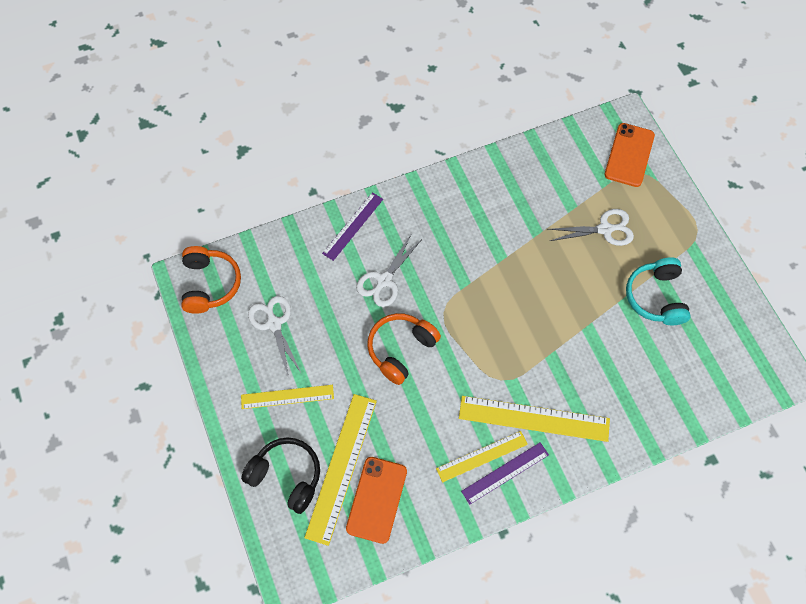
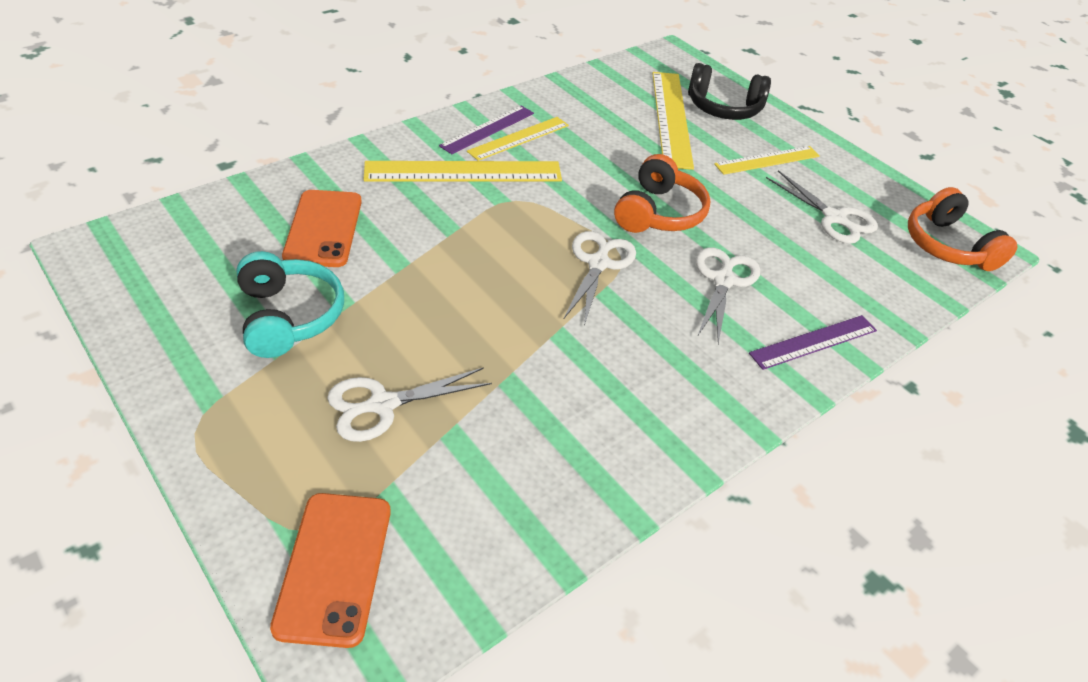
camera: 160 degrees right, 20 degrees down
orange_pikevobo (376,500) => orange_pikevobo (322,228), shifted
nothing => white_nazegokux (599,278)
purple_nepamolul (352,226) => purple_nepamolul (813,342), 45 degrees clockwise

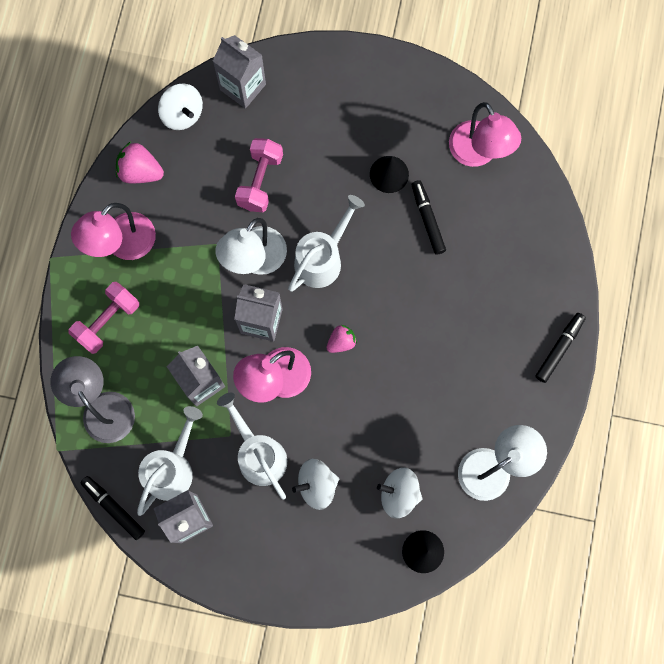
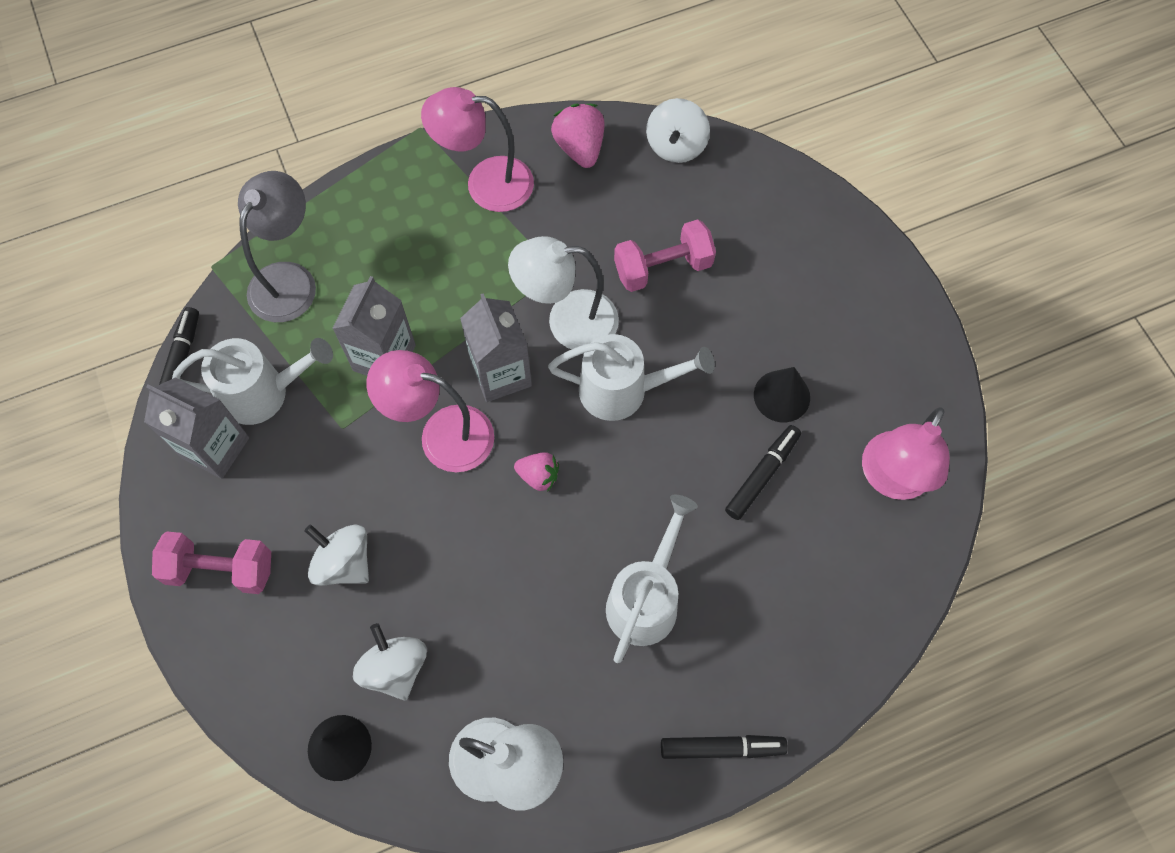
camera: 55 degrees right, 10 degrees down
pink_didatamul (103,318) => pink_didatamul (211,562), shifted
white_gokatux (252,446) => white_gokatux (652,579), shifted
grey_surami (239,72) => nothing

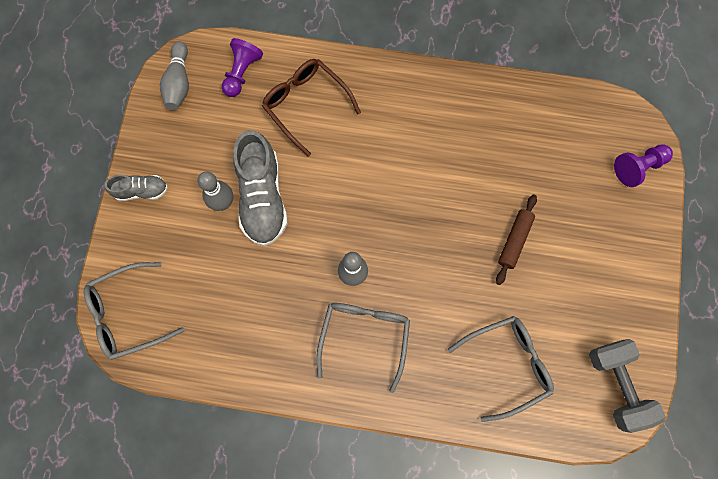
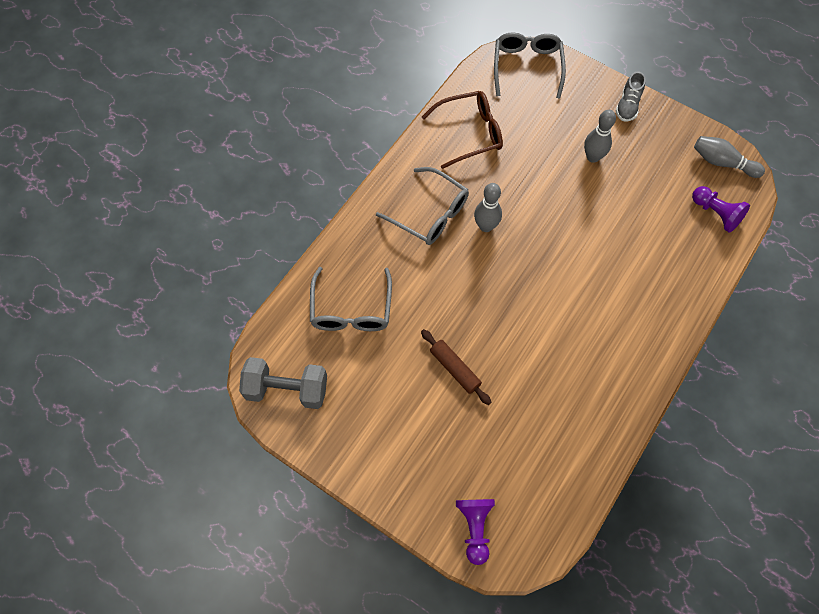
camera: 115 degrees right, 10 degrees down
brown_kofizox (311,108) => brown_kofizox (462,130), shifted
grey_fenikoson (260,188) => nothing

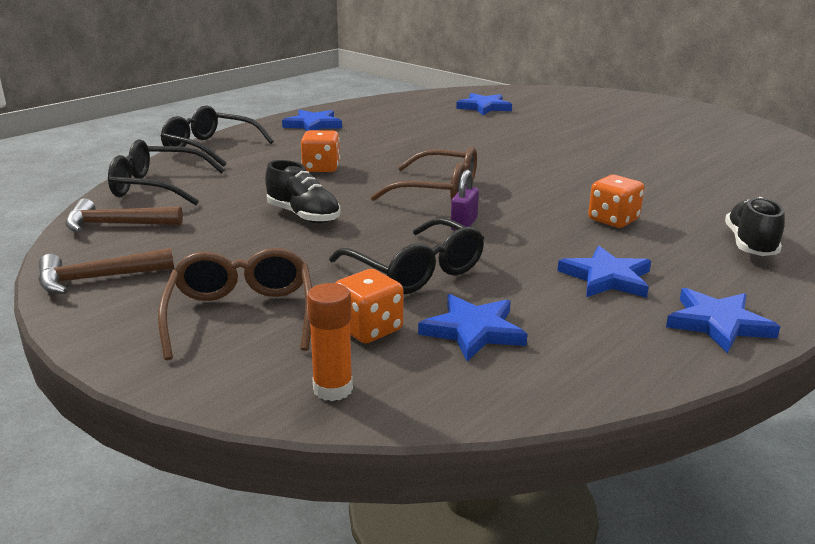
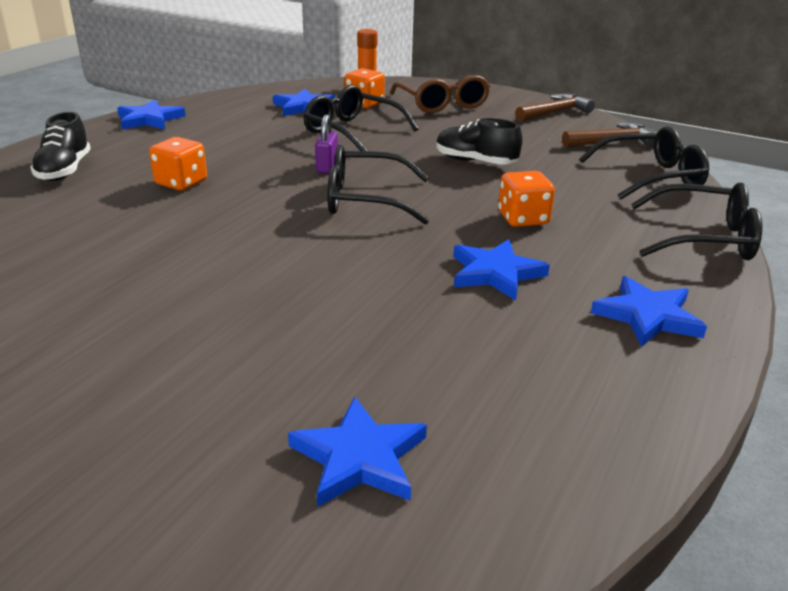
camera: 165 degrees right, 5 degrees up
brown_kofizox (424,174) => black_kofizox (378,185)
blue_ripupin (604,272) => blue_ripupin (501,270), shifted

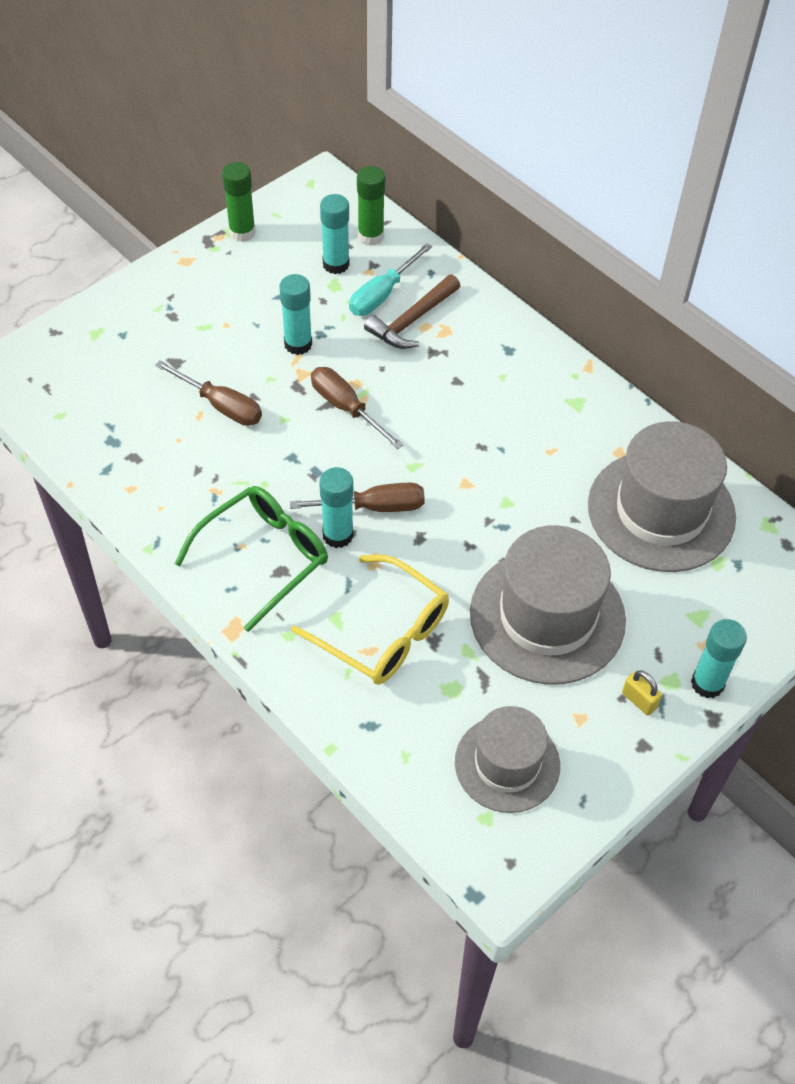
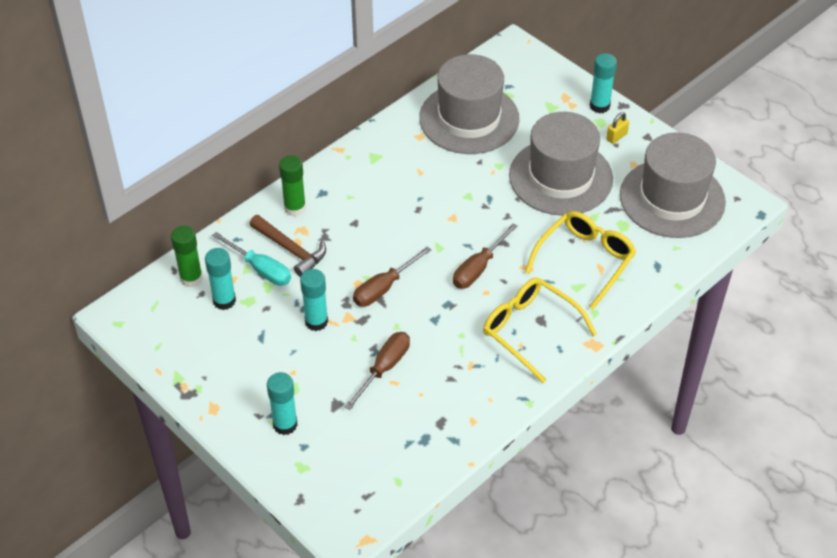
camera: 90 degrees left, 5 degrees down
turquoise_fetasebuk (336,507) => turquoise_fetasebuk (282,403), shifted
green_fetasebuk (239,202) => green_fetasebuk (292,186), shifted
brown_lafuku (357,497) => brown_lafuku (485,256), 135 degrees counterclockwise
green_kofizox (251,559) => yellow_kofizox (540,330)
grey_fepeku (507,759) => grey_fepeku (673,185), x1.58

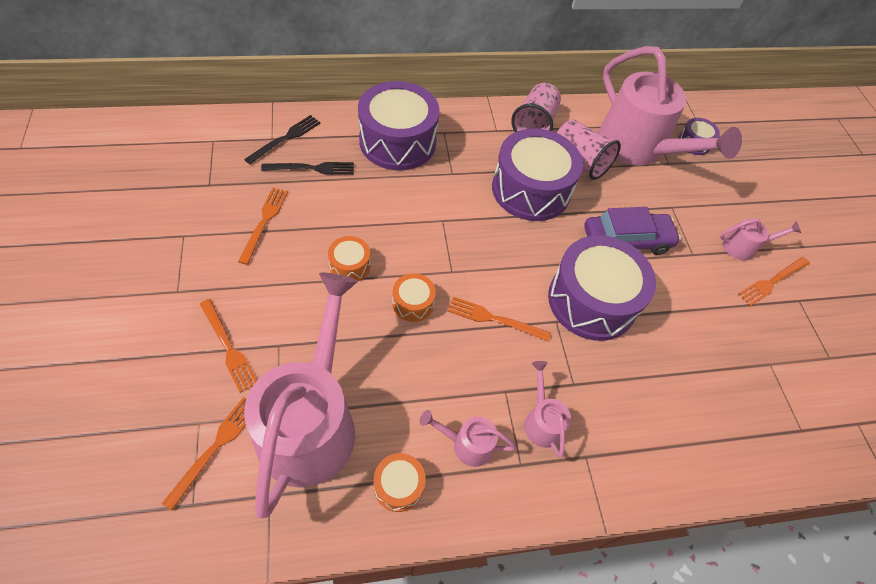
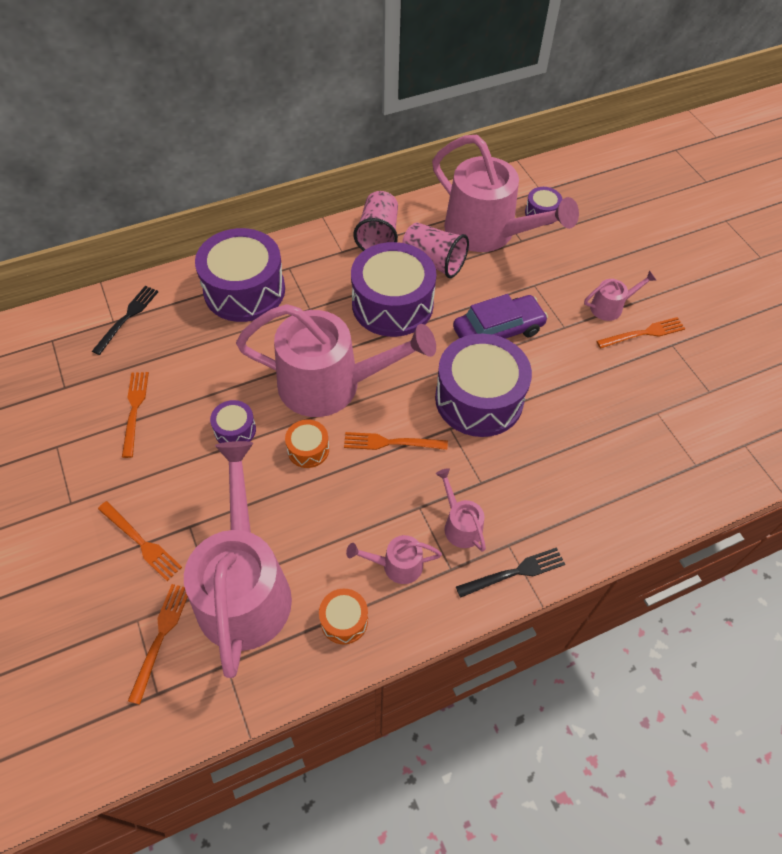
camera: 10 degrees left, 0 degrees up
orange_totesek (349,258) => purple_totesek (233,421)
nothing => pink_gokatux (336,360)
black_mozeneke (307,168) => black_mozeneke (510,572), shifted
orange_mozeneke (774,281) => orange_mozeneke (640,332), 150 degrees counterclockwise

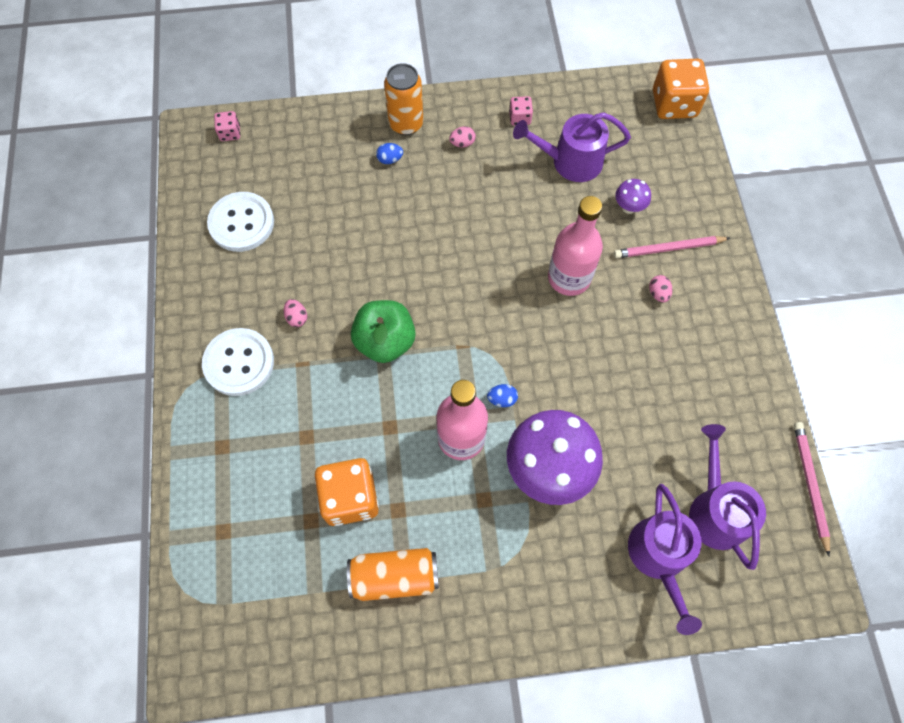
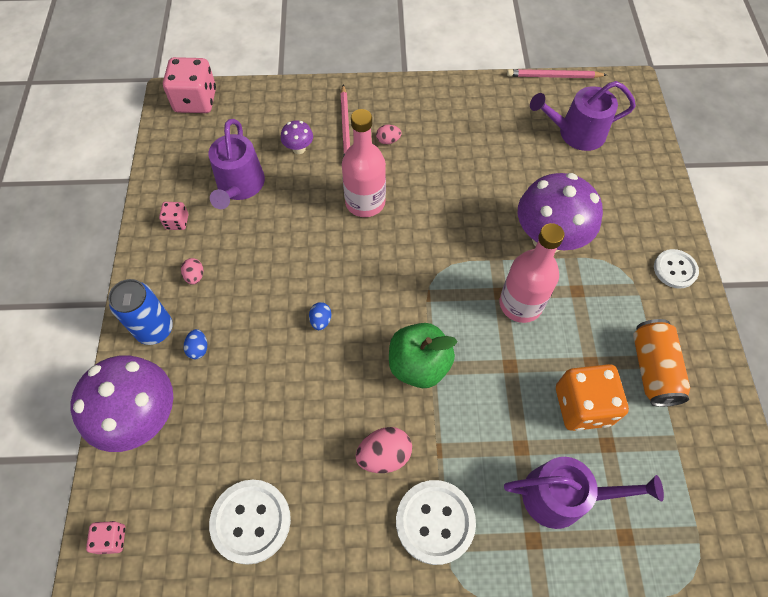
camera: 85 degrees left, 5 degrees down
nothing => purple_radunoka (122,403)
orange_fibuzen (403,99) => blue_fibuzen (140,312)
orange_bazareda (681,89) => pink_bazareda (189,85)
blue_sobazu (502,395) => blue_sobazu (320,316), shifted
pink_sobazu (295,313) => pink_sobazu (383,450), x1.74
purple_gokatux (665,559) => purple_gokatux (584,493), shifted
nothing => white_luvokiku (676,269)

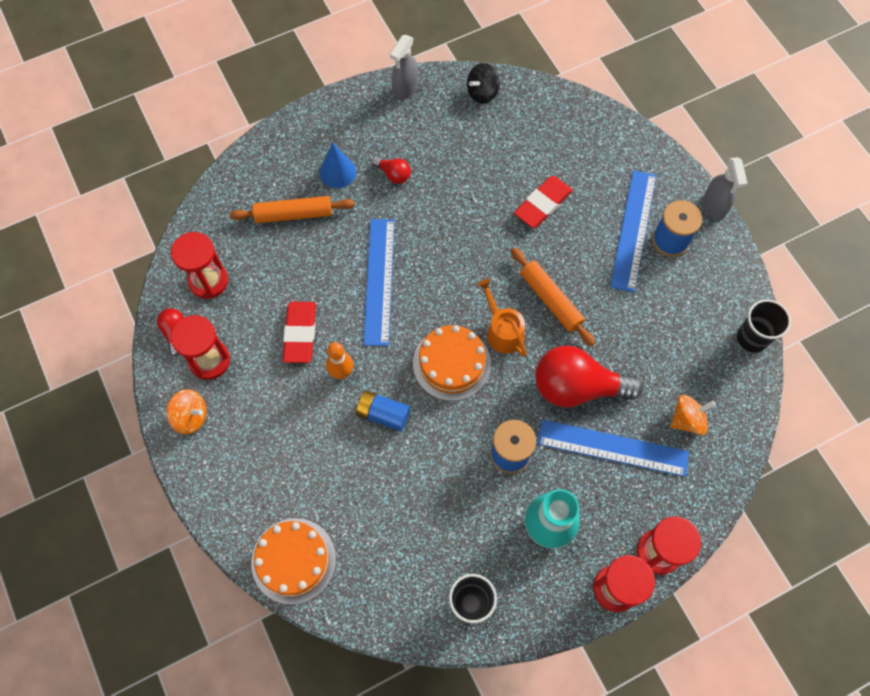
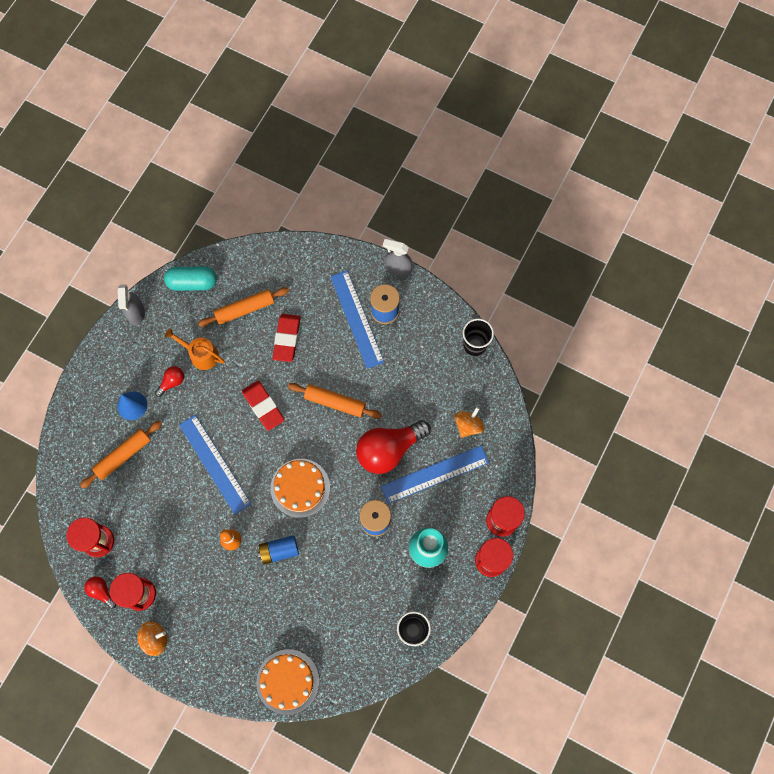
camera: 35 degrees left, 5 degrees up
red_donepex (391,170) => red_donepex (169,381), 45 degrees counterclockwise
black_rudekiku (483,83) => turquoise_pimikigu (190,278)
orange_gokatux (501,318) => orange_gokatux (195,349), shifted
nothing => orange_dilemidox (243,307)
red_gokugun (299,332) => red_gokugun (263,406), shifted
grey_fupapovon (725,188) => grey_fupapovon (397,258), 150 degrees clockwise

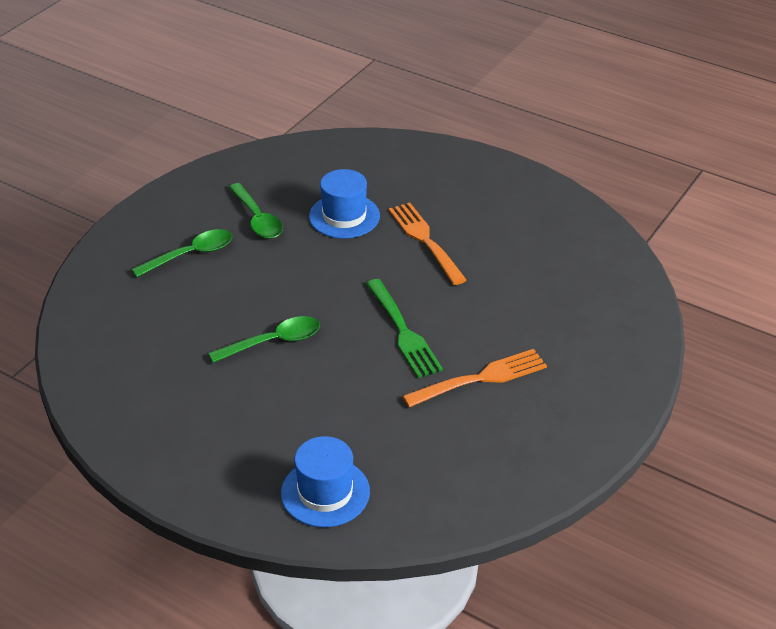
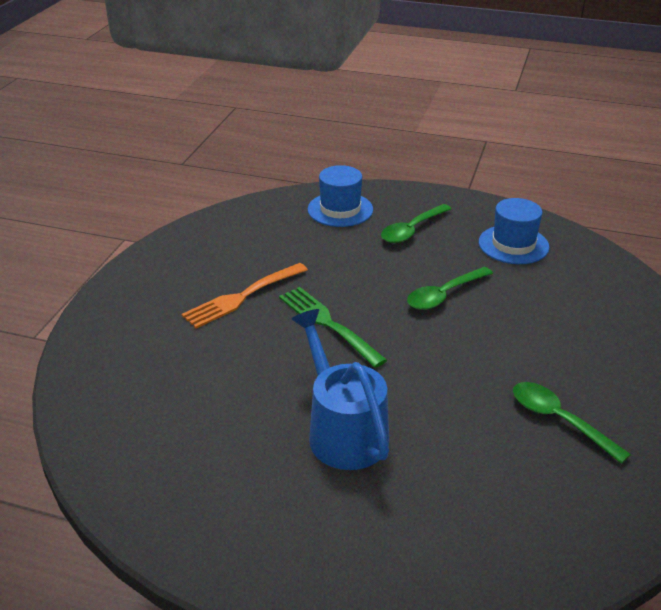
camera: 165 degrees right, 5 degrees down
orange_mozeneke (427,244) => blue_gokatux (340,389)
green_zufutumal (181,253) => green_zufutumal (416,223), shifted
blue_fepeku (344,203) => blue_fepeku (514,231), shifted

